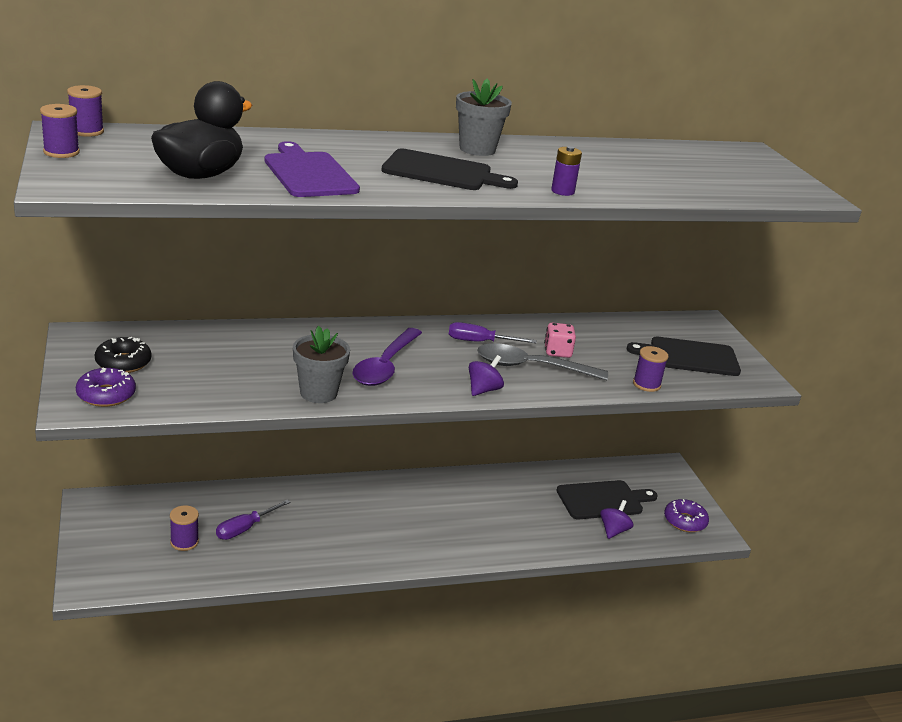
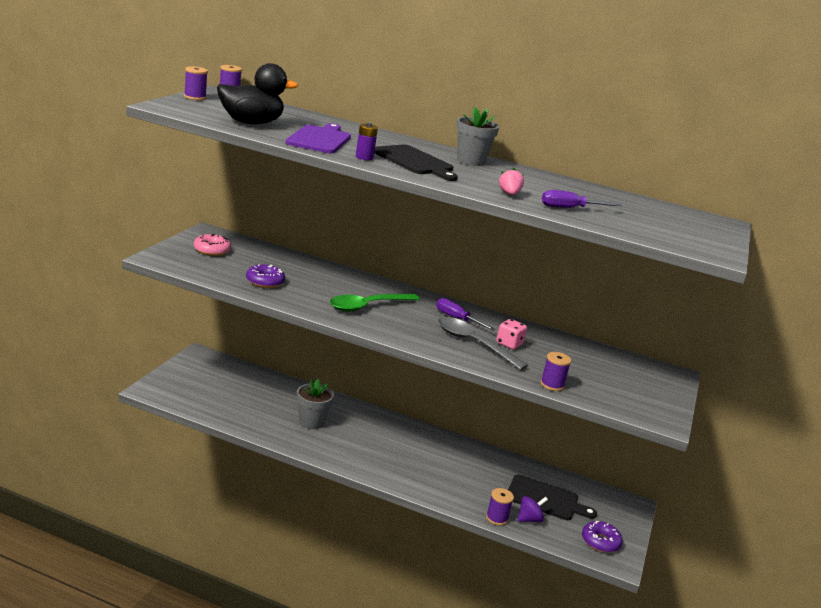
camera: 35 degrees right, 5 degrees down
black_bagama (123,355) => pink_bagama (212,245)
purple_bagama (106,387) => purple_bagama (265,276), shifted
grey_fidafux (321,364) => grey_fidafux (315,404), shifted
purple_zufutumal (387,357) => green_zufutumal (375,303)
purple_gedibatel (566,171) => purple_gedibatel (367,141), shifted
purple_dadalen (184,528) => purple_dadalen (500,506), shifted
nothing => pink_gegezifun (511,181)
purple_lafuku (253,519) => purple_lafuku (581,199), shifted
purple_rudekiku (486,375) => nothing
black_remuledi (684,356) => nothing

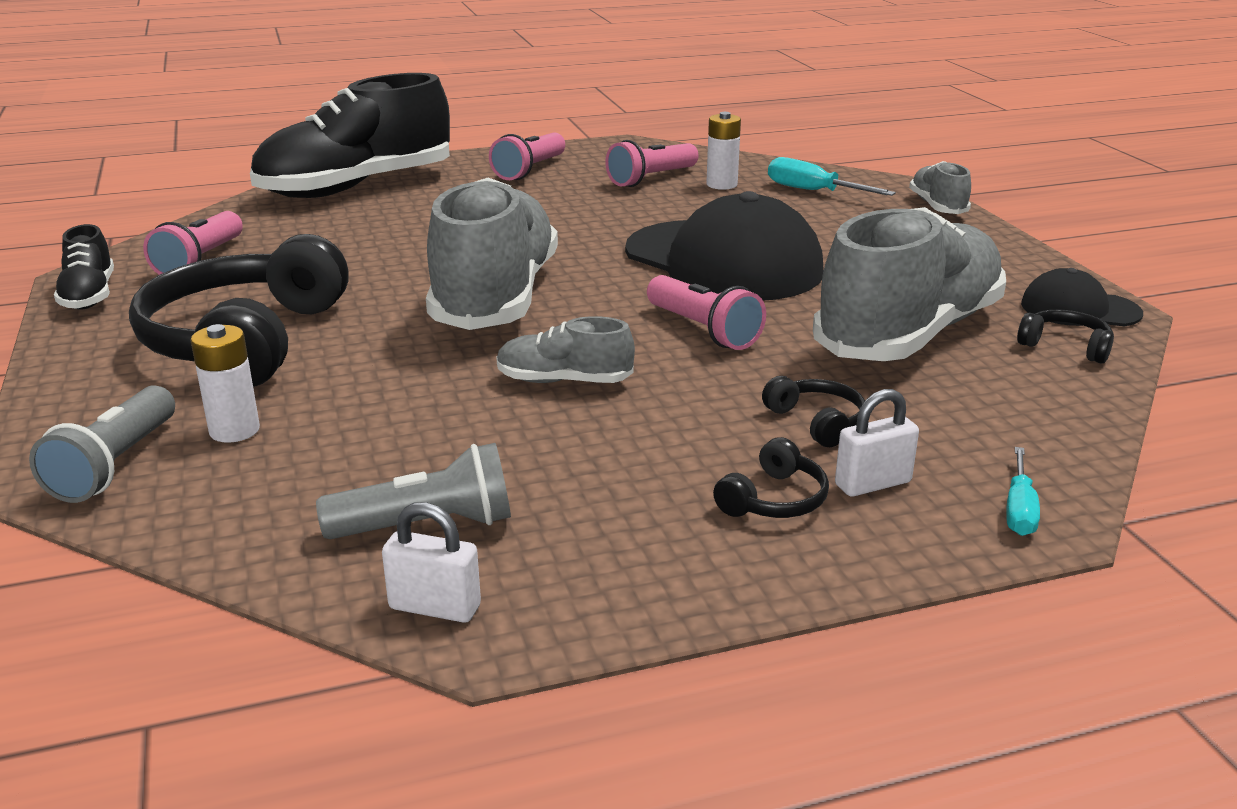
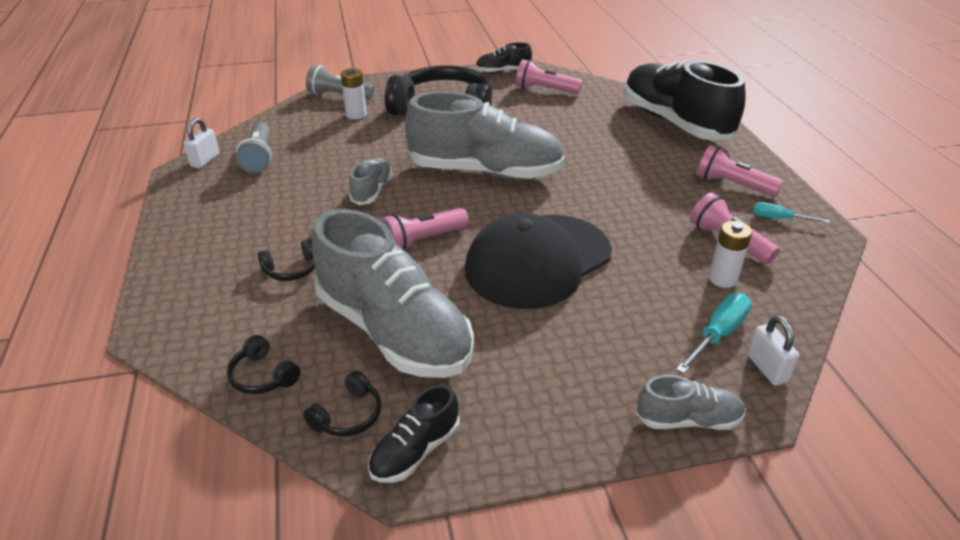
camera: 95 degrees right, 10 degrees up
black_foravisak (771,477) => black_foravisak (264,364), shifted
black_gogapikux (1082,297) => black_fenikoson (414,434)
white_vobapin (877,443) => white_vobapin (773,351), shifted
turquoise_lafuku (1023,491) => turquoise_lafuku (791,212), shifted

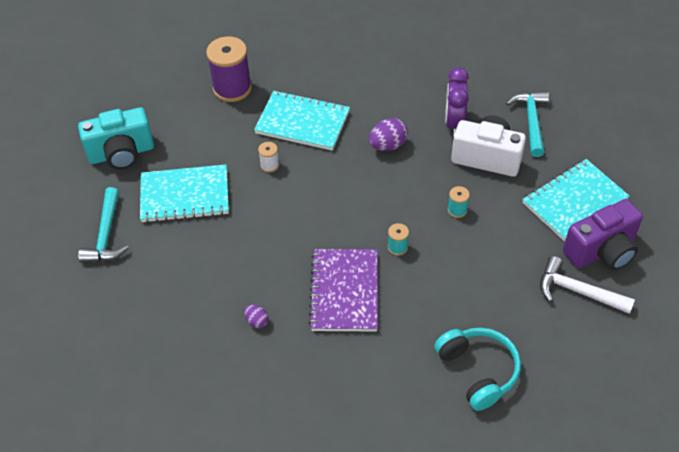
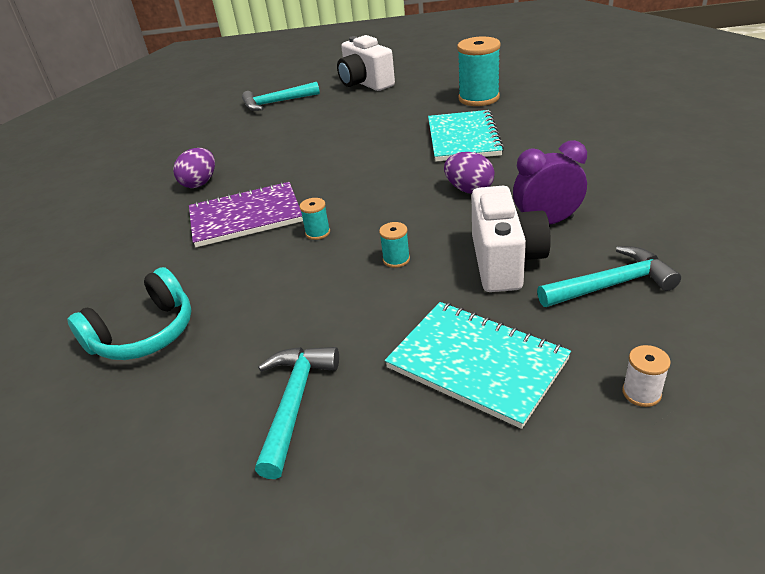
camera: 75 degrees right, 15 degrees down
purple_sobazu (256,316) => purple_sobazu (194,168), x1.74
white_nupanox (587,285) => turquoise_nupanox (297,413)
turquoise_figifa (116,138) => white_figifa (366,63)
purple_dadalen (229,69) => turquoise_dadalen (479,71)
white_dadalen (268,157) => white_dadalen (646,376), shifted
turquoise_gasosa (184,193) => nothing
purple_figifa (603,234) => nothing

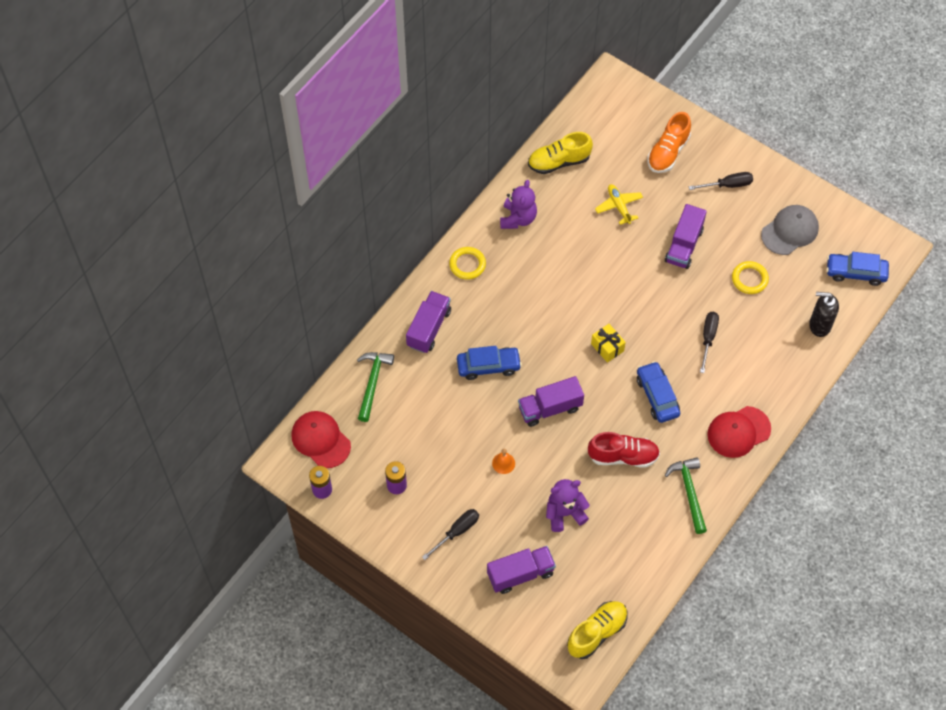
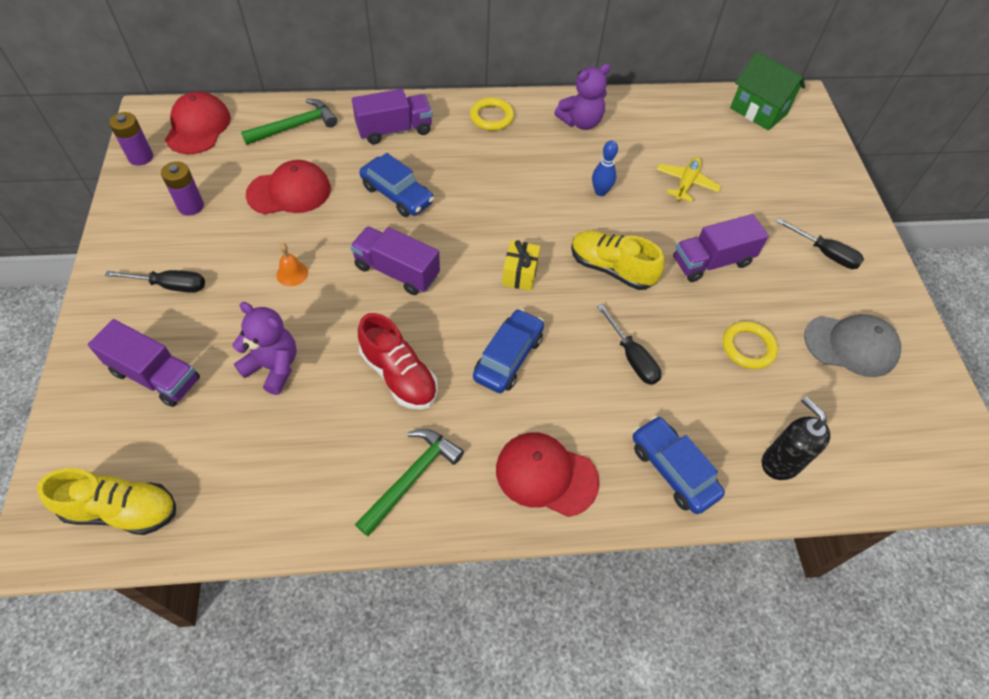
camera: 45 degrees right, 5 degrees down
nothing => red_gogapikux (288,187)
yellow_fenikoson (560,153) => yellow_fenikoson (618,260), shifted
nothing => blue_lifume (605,168)
black_lafuku (709,342) => black_lafuku (629,344), 90 degrees clockwise
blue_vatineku (857,269) => blue_vatineku (679,465), shifted
nothing => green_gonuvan (767,91)
orange_fenikoson (669,142) => nothing

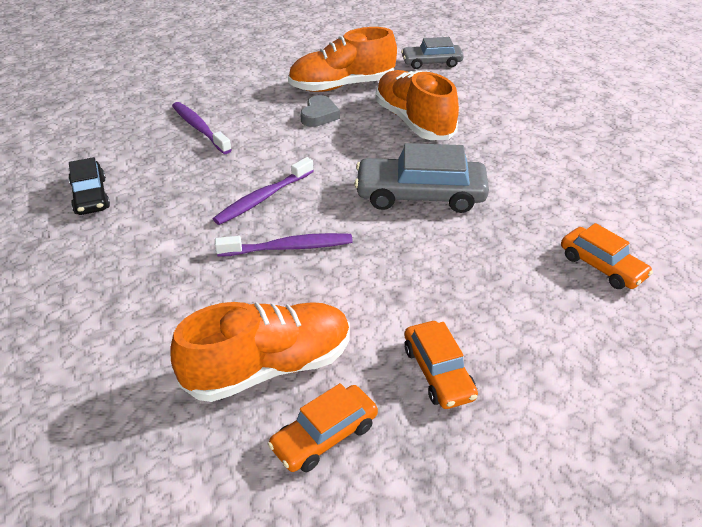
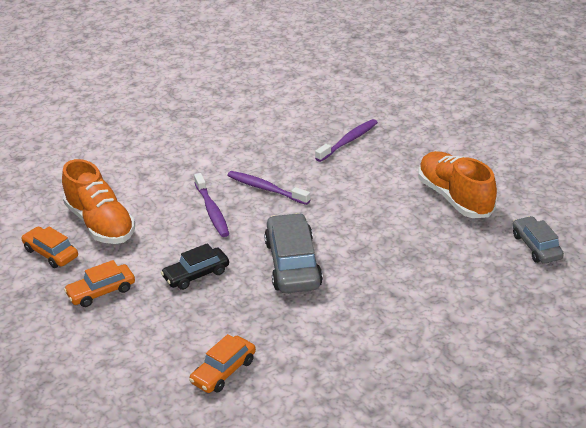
camera: 80 degrees right, 5 degrees down
black_vatineku (89,186) => black_vatineku (195,266), shifted
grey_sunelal (320,111) => nothing
orange_fenikoson (417,105) => nothing

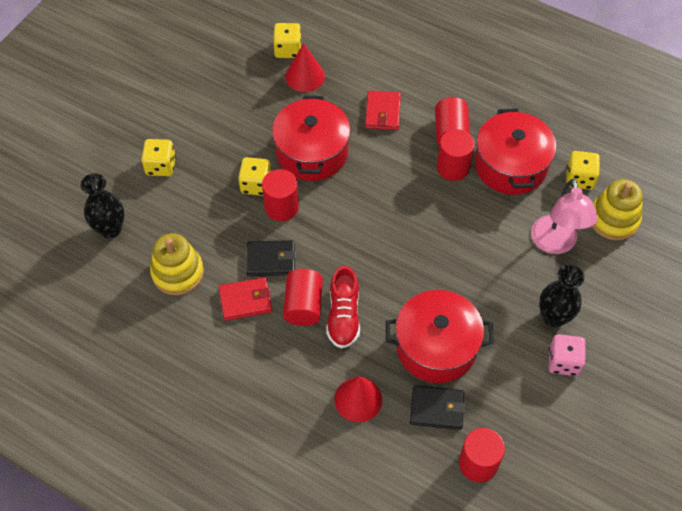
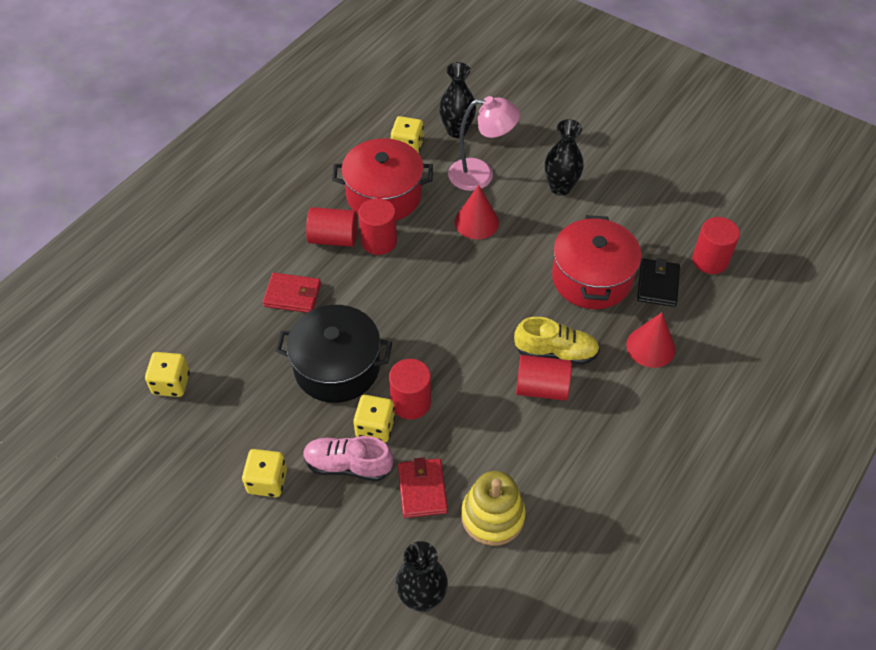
camera: 85 degrees left, 5 degrees down
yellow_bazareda (158,157) => yellow_bazareda (264,473), shifted
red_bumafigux (311,138) => black_bumafigux (334,354)
nothing => pink_fenikoson (348,458)
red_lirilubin (245,299) => red_lirilubin (423,487), shifted
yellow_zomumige (617,209) => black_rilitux (457,100)
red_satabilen (305,67) => red_satabilen (477,212), shifted
red_fenikoson (343,307) => yellow_fenikoson (557,341)
black_lirilubin (271,258) => nothing
pink_bazareda (567,355) => nothing

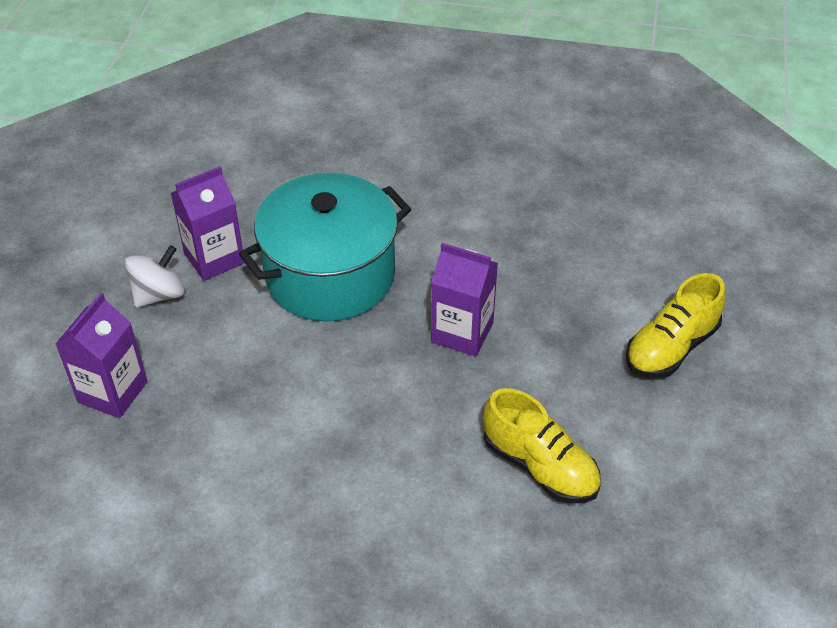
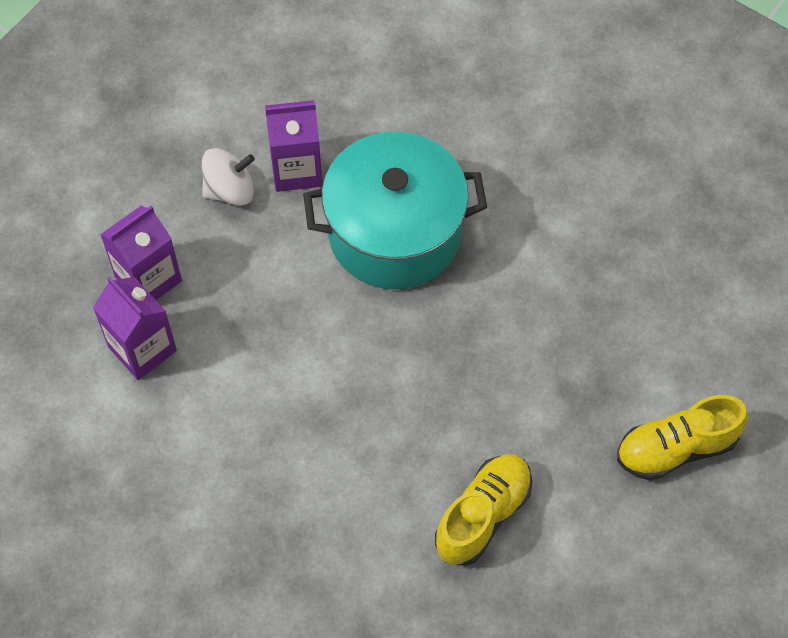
camera: 25 degrees right, 15 degrees up
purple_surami (464,300) => purple_surami (135,328), shifted
yellow_fenikoson (542,445) => yellow_fenikoson (483,510), 120 degrees counterclockwise

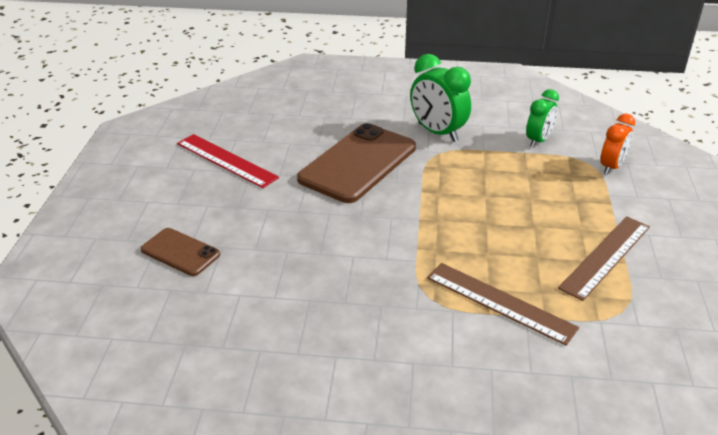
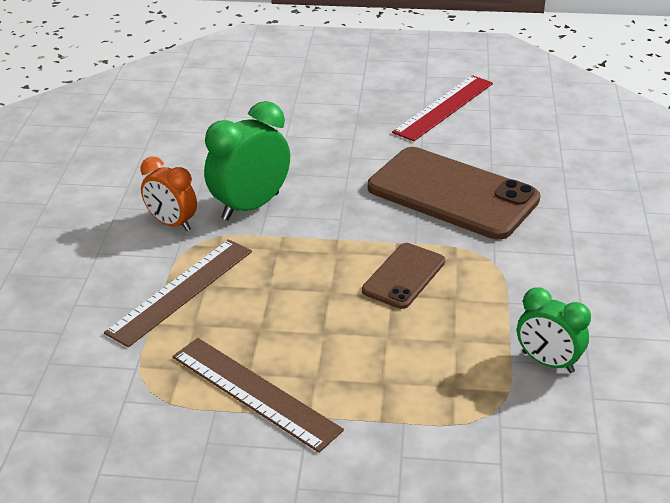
camera: 90 degrees right, 0 degrees up
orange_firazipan (618,144) => orange_firazipan (168,194), shifted
green_firazipan (440,98) => green_firazipan (247,160), shifted
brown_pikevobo (180,252) => brown_pikevobo (403,276), shifted

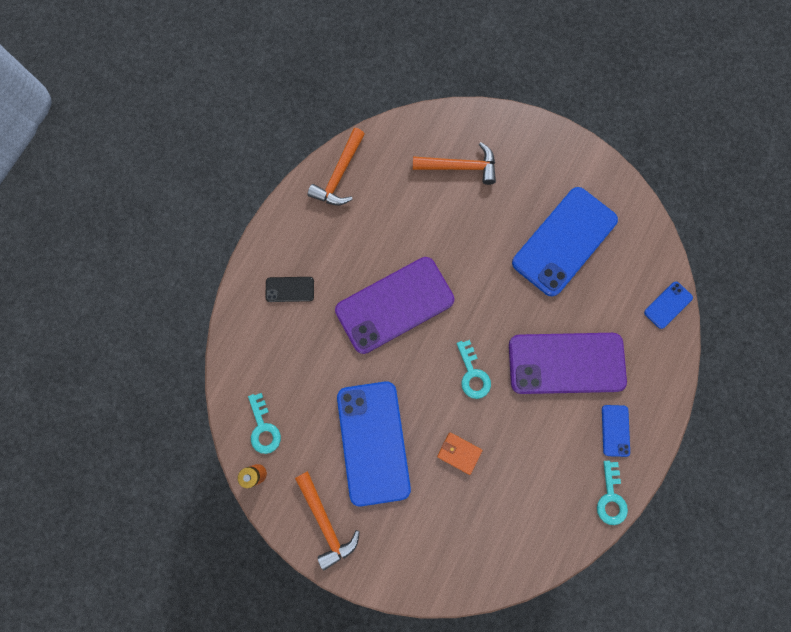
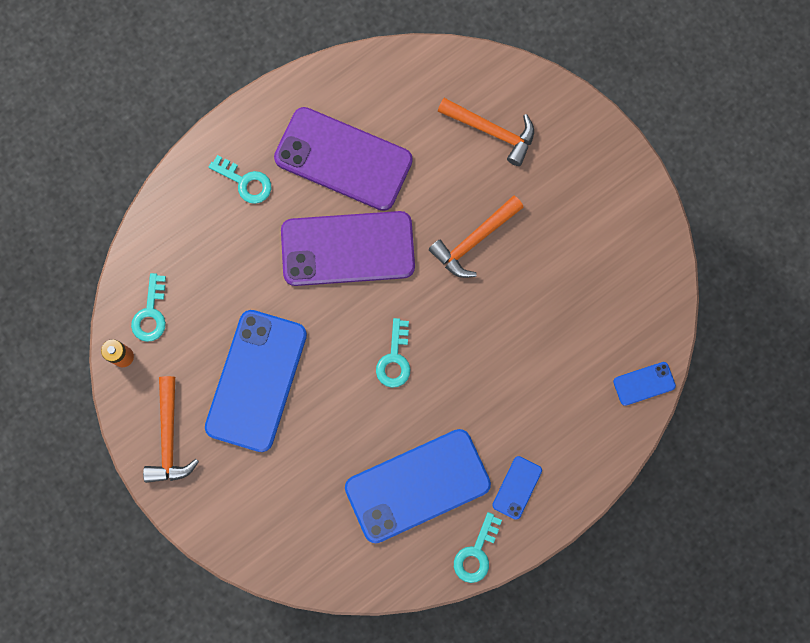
camera: 25 degrees right, 0 degrees up
black_pikevobo (289,289) => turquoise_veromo (240,179)
purple_pikevobo (568,363) => purple_pikevobo (343,159), shifted
blue_pikevobo (565,242) => blue_pikevobo (418,486), shifted
orange_nupanox (336,166) => orange_nupanox (476,237), shifted
orange_lirilubin (459,453) => nothing

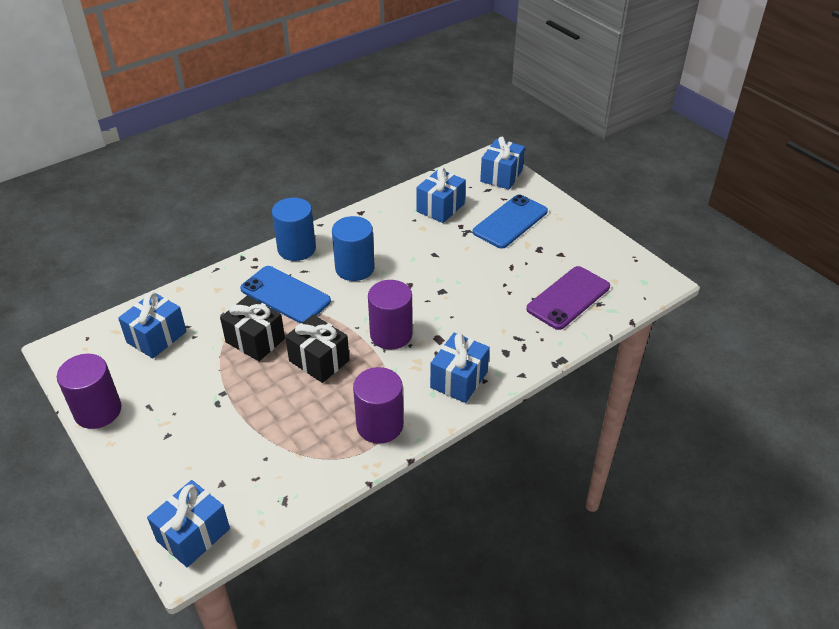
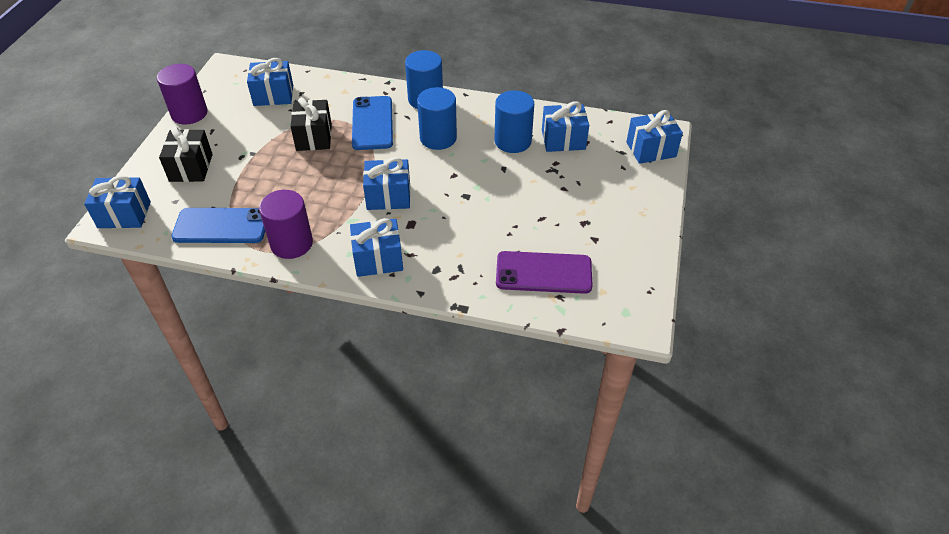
camera: 50 degrees right, 5 degrees up
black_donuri (317,349) => black_donuri (186,154), shifted
blue_pikevobo (510,221) => blue_pikevobo (218,225), shifted
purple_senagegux (390,314) => blue_donuri (387,183)
nothing => blue_senagegux (514,121)

